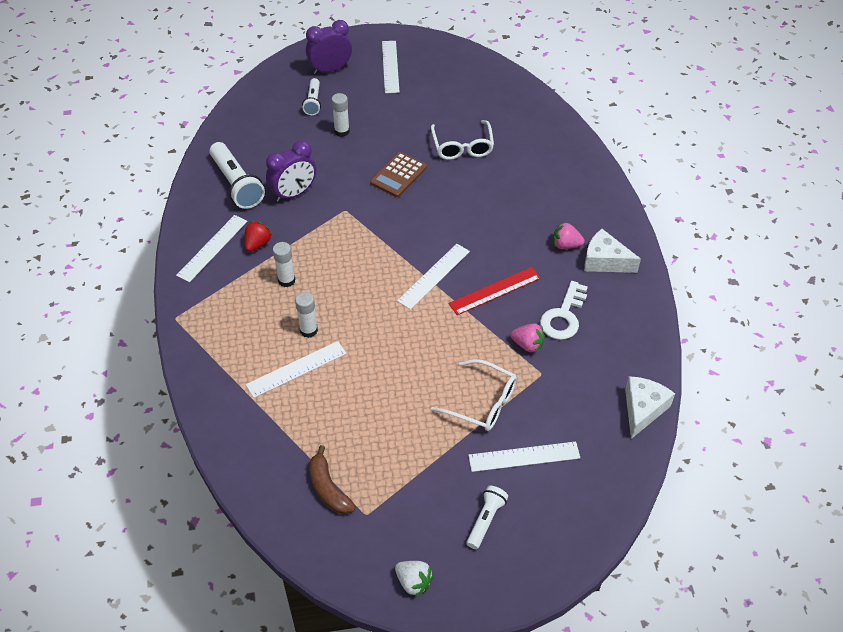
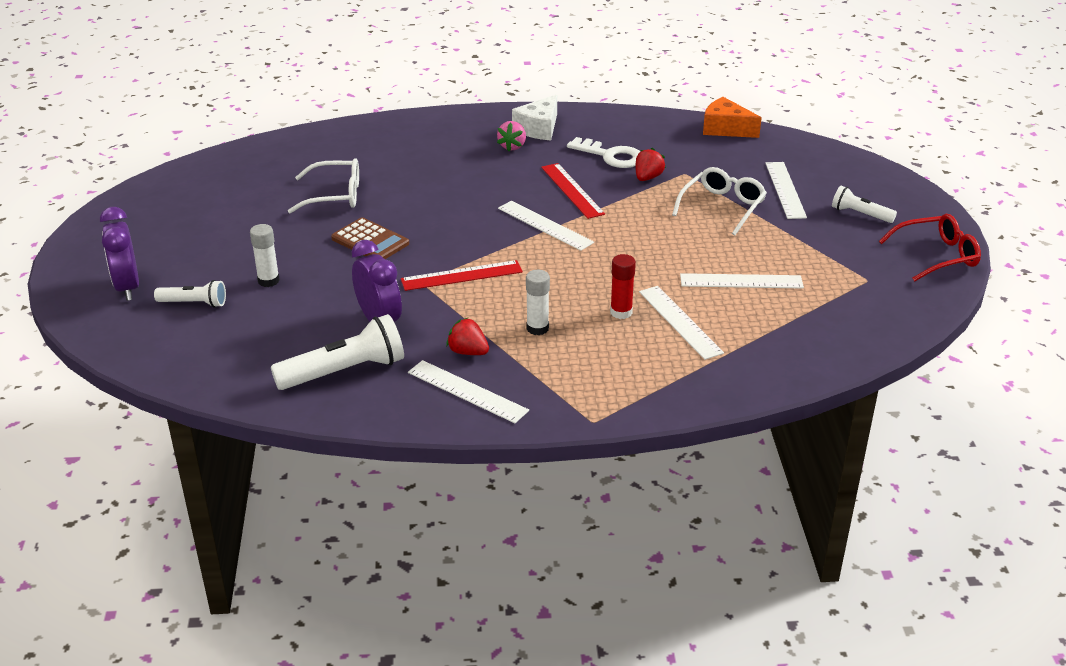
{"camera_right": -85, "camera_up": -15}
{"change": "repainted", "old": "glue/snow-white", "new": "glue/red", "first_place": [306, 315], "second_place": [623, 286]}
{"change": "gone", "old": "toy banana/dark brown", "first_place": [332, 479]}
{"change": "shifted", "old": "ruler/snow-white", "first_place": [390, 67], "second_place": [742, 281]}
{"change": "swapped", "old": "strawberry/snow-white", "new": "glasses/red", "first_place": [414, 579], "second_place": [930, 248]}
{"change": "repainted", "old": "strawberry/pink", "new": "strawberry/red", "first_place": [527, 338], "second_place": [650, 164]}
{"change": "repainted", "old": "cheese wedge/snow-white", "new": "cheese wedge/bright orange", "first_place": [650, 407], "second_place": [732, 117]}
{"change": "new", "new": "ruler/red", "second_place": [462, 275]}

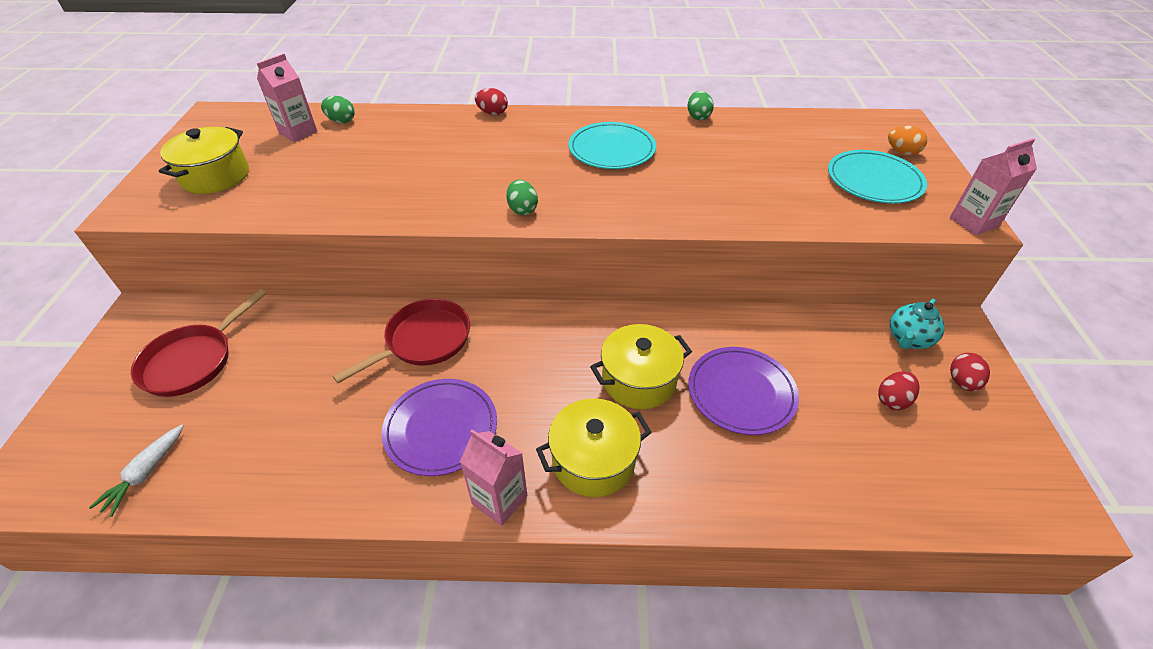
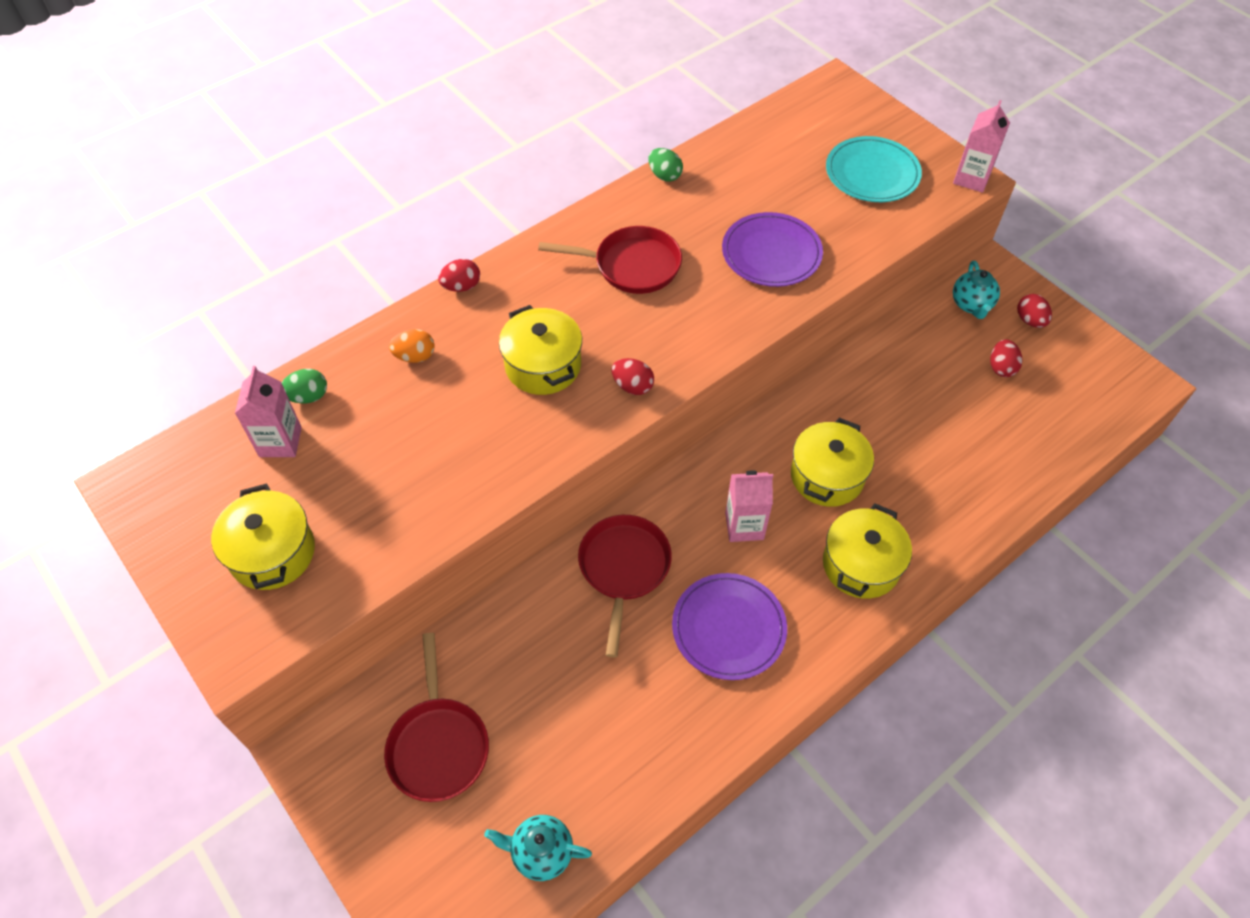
{"camera_right": -40, "camera_up": 10}
{"change": "swapped", "old": "carrot/snow-white", "new": "tea pot/teal", "first_place": [136, 471], "second_place": [538, 848]}
{"change": "shifted", "old": "carton/pink", "first_place": [494, 477], "second_place": [749, 506]}
{"change": "repainted", "old": "egg/green", "new": "egg/red", "first_place": [522, 197], "second_place": [633, 376]}
{"change": "swapped", "old": "dinner plate/teal", "new": "frying pan/red", "first_place": [612, 145], "second_place": [610, 260]}
{"change": "shifted", "old": "dinner plate/purple", "first_place": [743, 391], "second_place": [772, 249]}
{"change": "shifted", "old": "egg/bright orange", "first_place": [907, 140], "second_place": [412, 346]}
{"change": "new", "new": "stockpot/yellow", "second_place": [540, 350]}

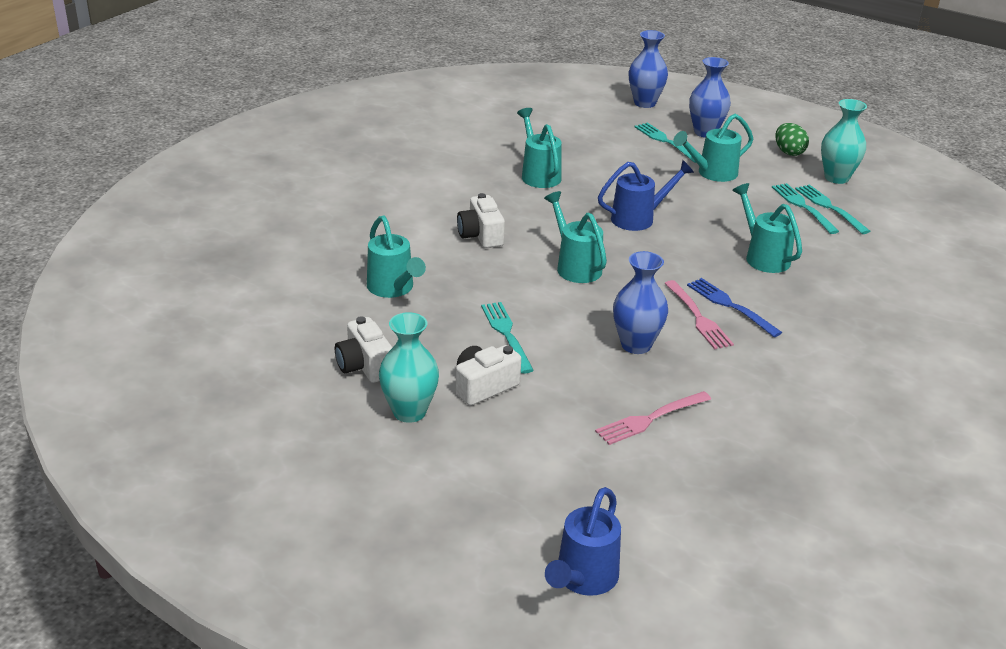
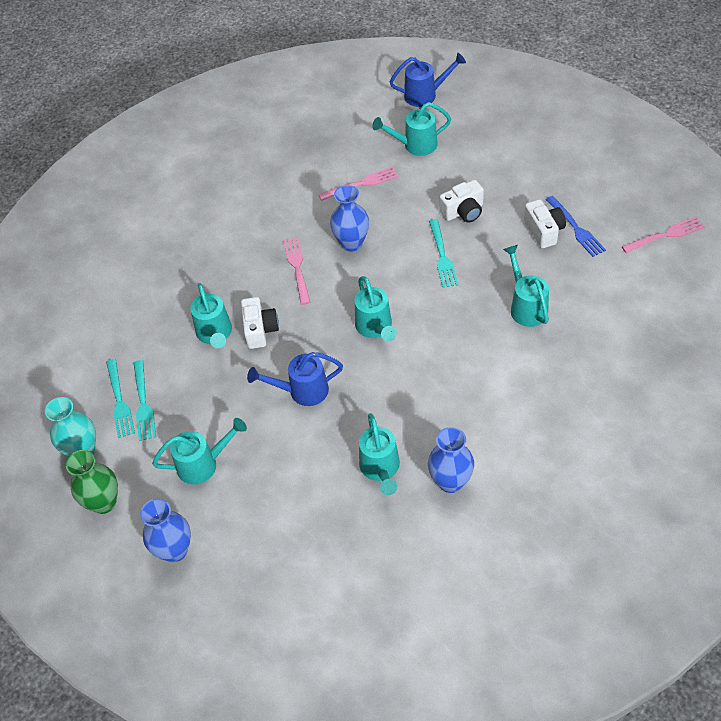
{"camera_right": -165, "camera_up": 20}
{"change": "gone", "old": "tall vase/teal", "first_place": [409, 367]}
{"change": "shifted", "old": "compact camera/snow-white", "first_place": [481, 220], "second_place": [260, 323]}
{"change": "rotated", "old": "watering can/blue", "first_place": [583, 541], "second_place": [428, 80], "degrees": 45}
{"change": "shifted", "old": "tall vase/blue", "first_place": [648, 69], "second_place": [451, 460]}
{"change": "gone", "old": "dinner fork/teal", "first_place": [666, 143]}
{"change": "shifted", "old": "dinner fork/blue", "first_place": [734, 307], "second_place": [576, 226]}
{"change": "swapped", "old": "egg/green", "new": "tall vase/green", "first_place": [792, 139], "second_place": [92, 482]}
{"change": "new", "new": "watering can/teal", "second_place": [411, 129]}
{"change": "new", "new": "dinner fork/pink", "second_place": [663, 234]}

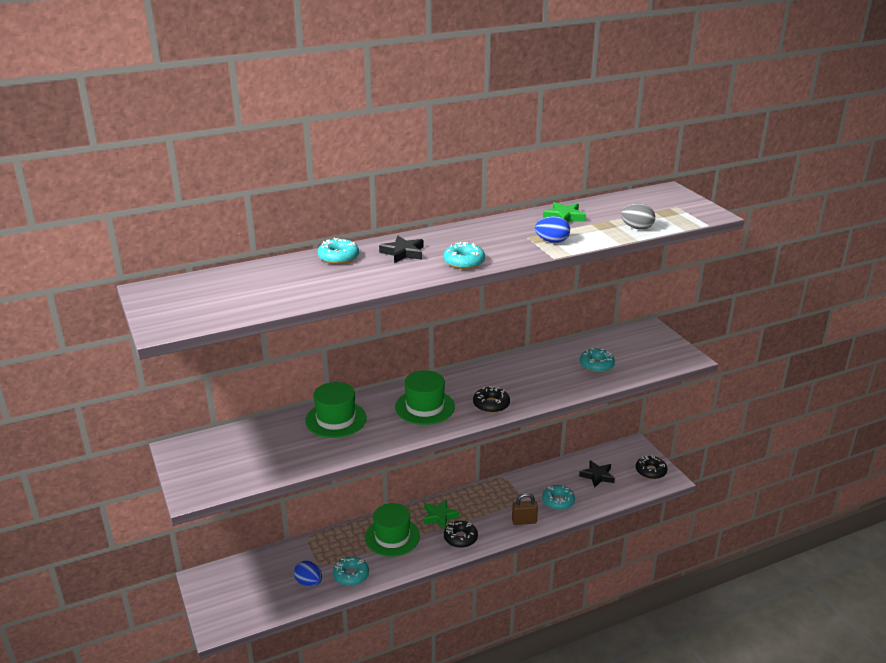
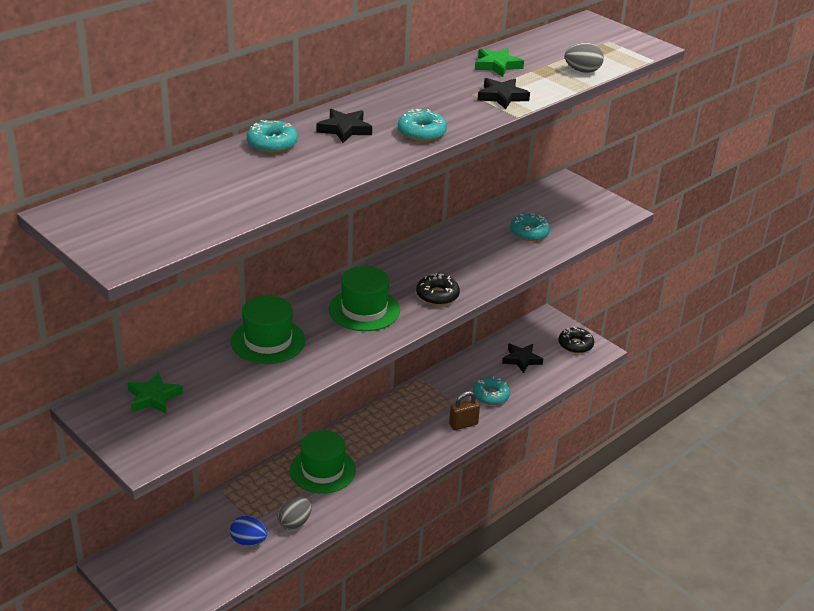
{"camera_right": -20, "camera_up": 5}
{"change": "swapped", "old": "doughnut/teal", "new": "egg/grey", "first_place": [351, 571], "second_place": [295, 513]}
{"change": "shifted", "old": "five-pointed star/green", "first_place": [441, 514], "second_place": [155, 392]}
{"change": "gone", "old": "doughnut/ebony", "first_place": [461, 534]}
{"change": "swapped", "old": "egg/blue", "new": "five-pointed star/ebony", "first_place": [552, 229], "second_place": [503, 93]}

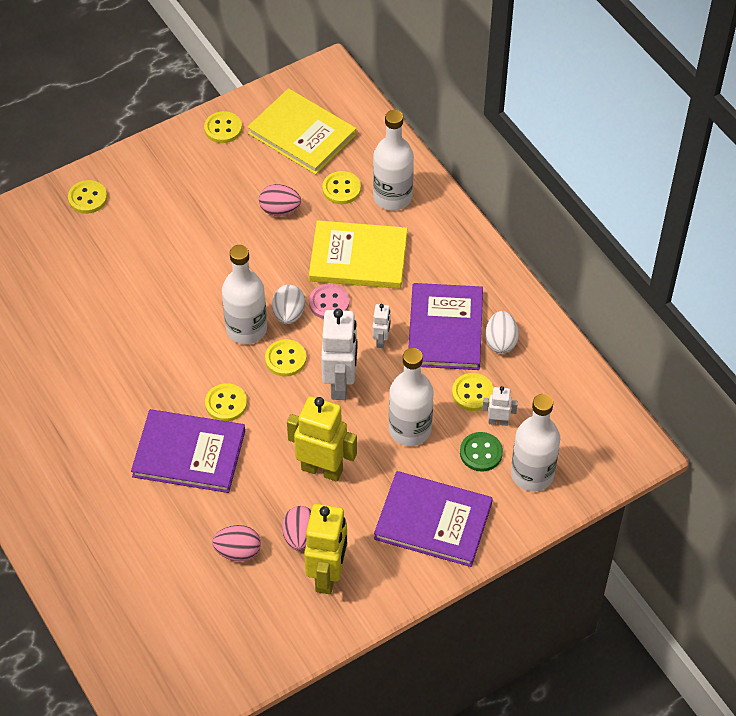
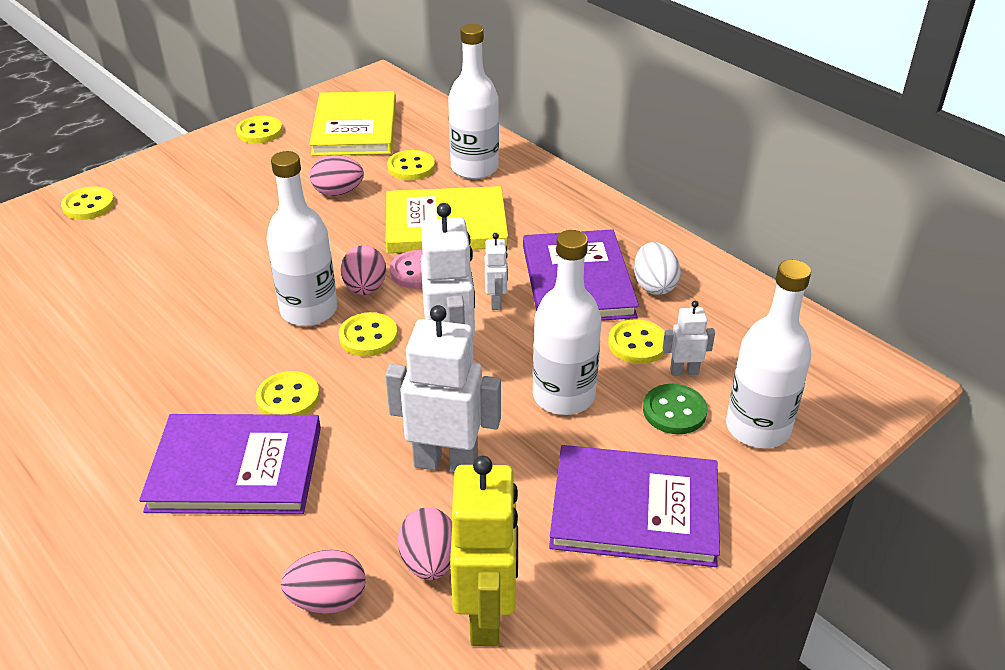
{"camera_right": -10, "camera_up": -15}
{"change": "rotated", "old": "hardcover/yellow", "first_place": [301, 131], "second_place": [352, 123], "degrees": 60}
{"change": "repainted", "old": "egg/snow-white", "new": "egg/pink", "first_place": [288, 304], "second_place": [363, 270]}
{"change": "repainted", "old": "robot/yellow", "new": "robot/snow-white", "first_place": [322, 439], "second_place": [443, 389]}

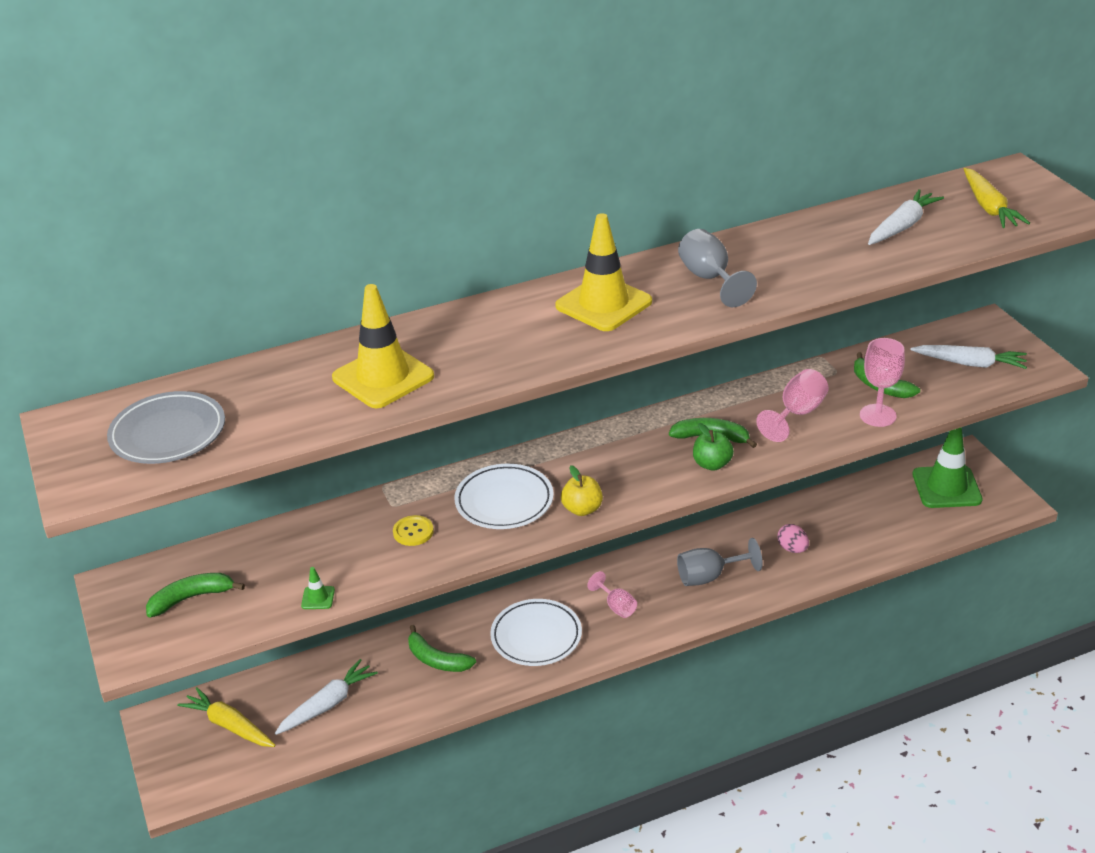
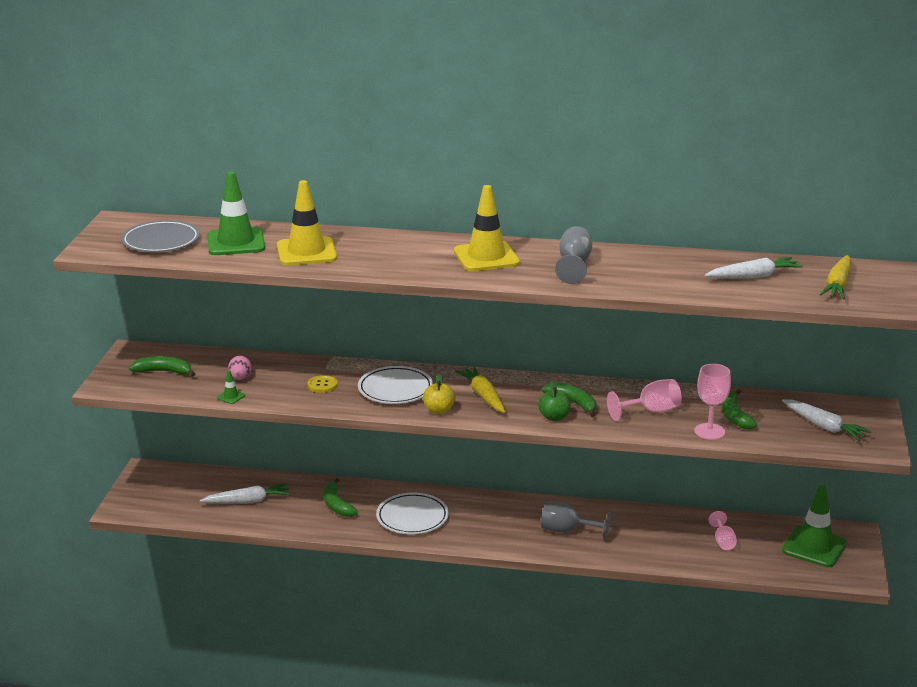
{"camera_right": 30, "camera_up": -10}
{"change": "shifted", "old": "carrot/yellow", "first_place": [226, 717], "second_place": [480, 390]}
{"change": "shifted", "old": "wine glass/pink", "first_place": [612, 594], "second_place": [723, 530]}
{"change": "shifted", "old": "egg/pink", "first_place": [793, 538], "second_place": [240, 367]}
{"change": "new", "new": "traffic cone/green", "second_place": [236, 213]}

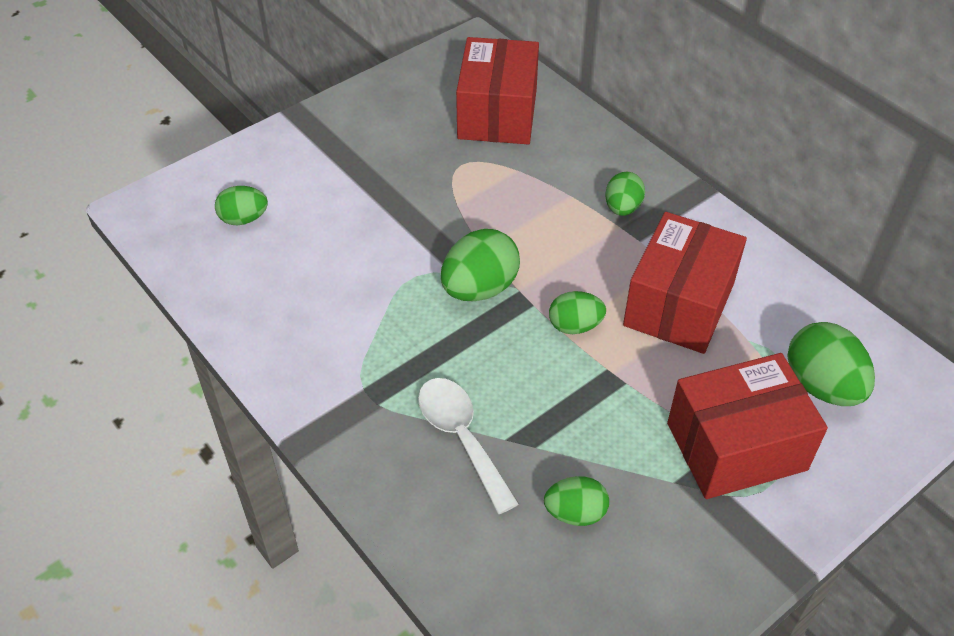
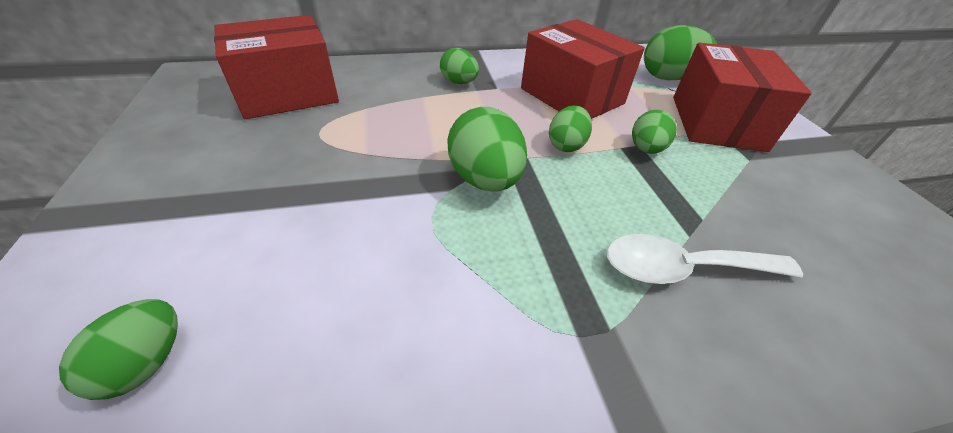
{"camera_right": -65, "camera_up": -5}
{"change": "rotated", "old": "box/red", "first_place": [497, 90], "second_place": [276, 67], "degrees": -60}
{"change": "shifted", "old": "egg/green", "first_place": [576, 501], "second_place": [654, 132]}

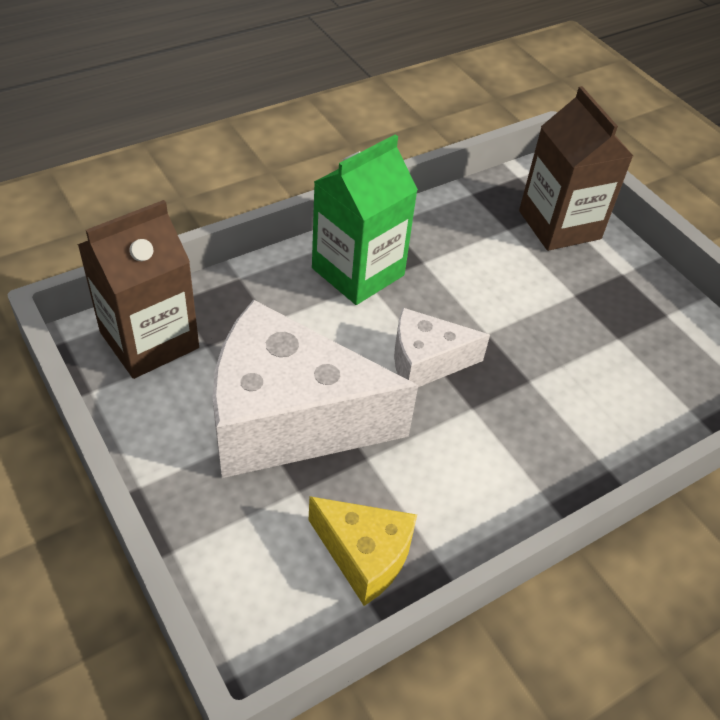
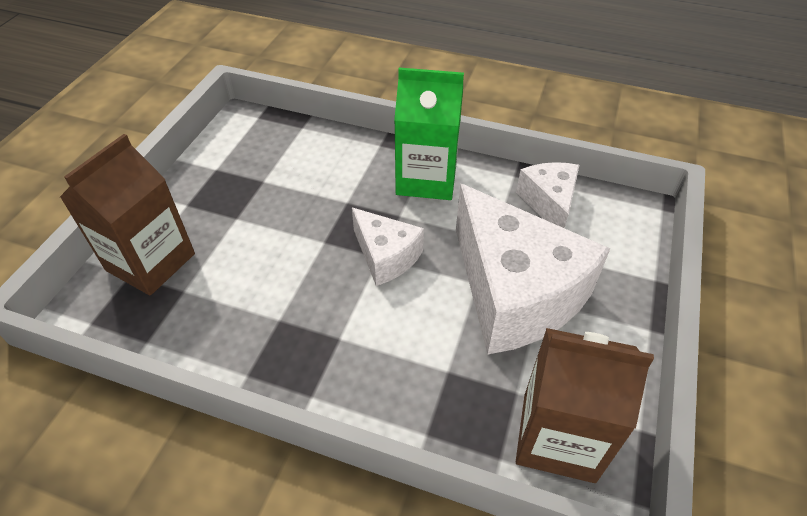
{"camera_right": -125, "camera_up": 0}
{"change": "repainted", "old": "cheese wedge/yellow", "new": "cheese wedge/snow-white", "first_place": [363, 551], "second_place": [547, 195]}
{"change": "shifted", "old": "carton/green", "first_place": [365, 219], "second_place": [429, 134]}

